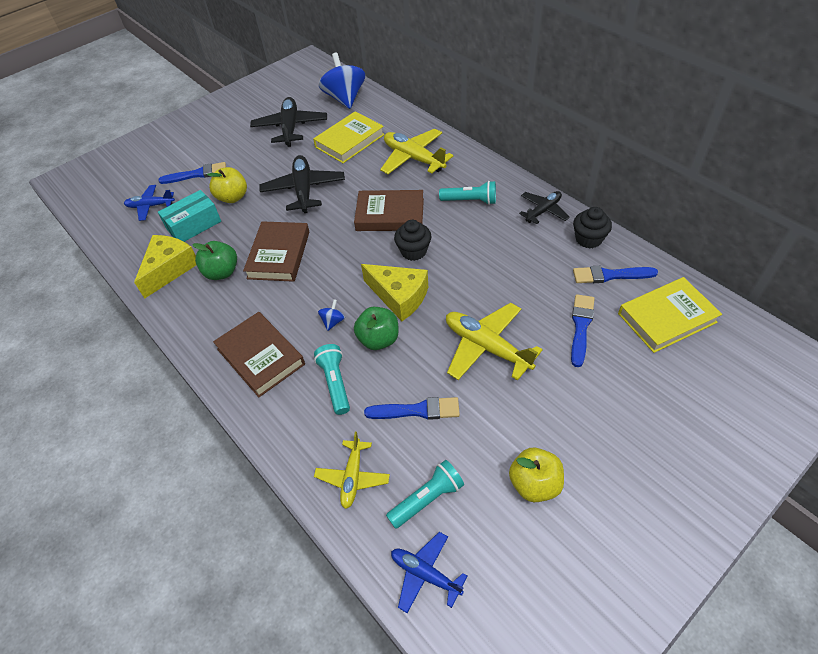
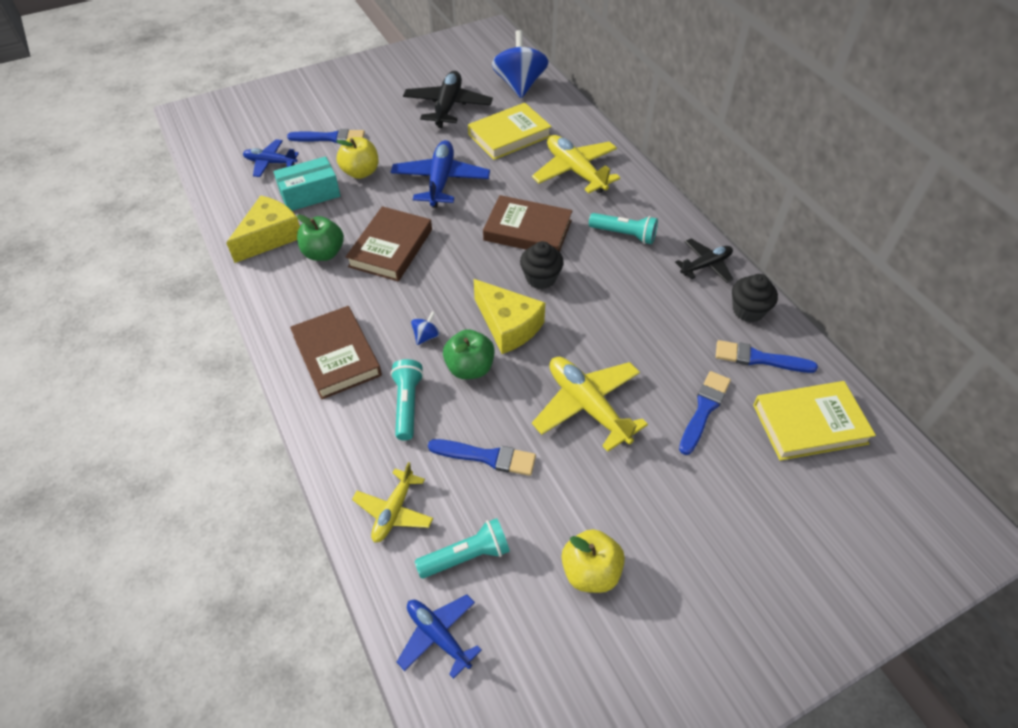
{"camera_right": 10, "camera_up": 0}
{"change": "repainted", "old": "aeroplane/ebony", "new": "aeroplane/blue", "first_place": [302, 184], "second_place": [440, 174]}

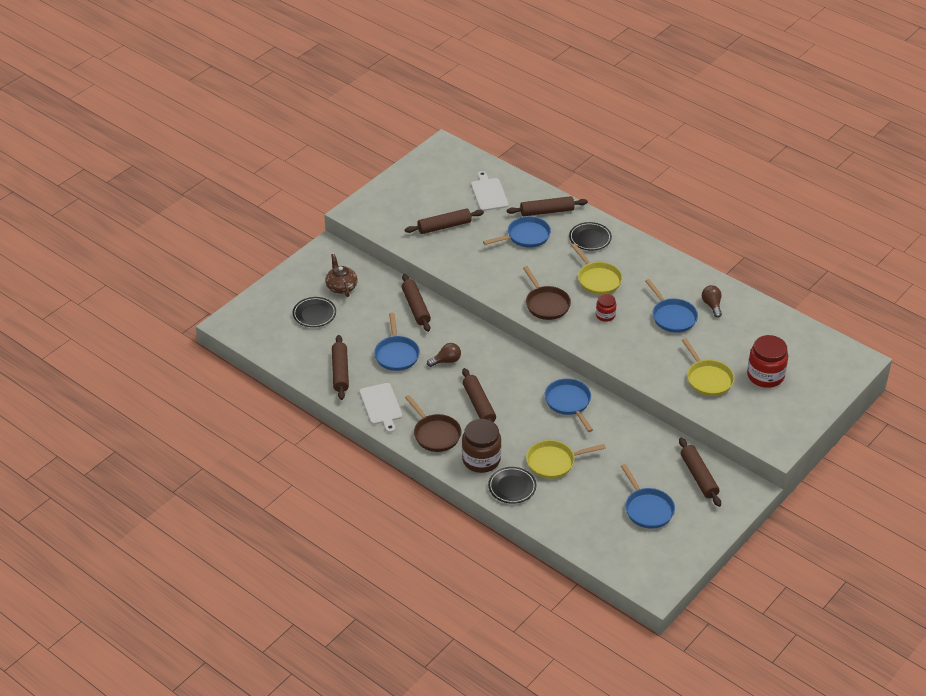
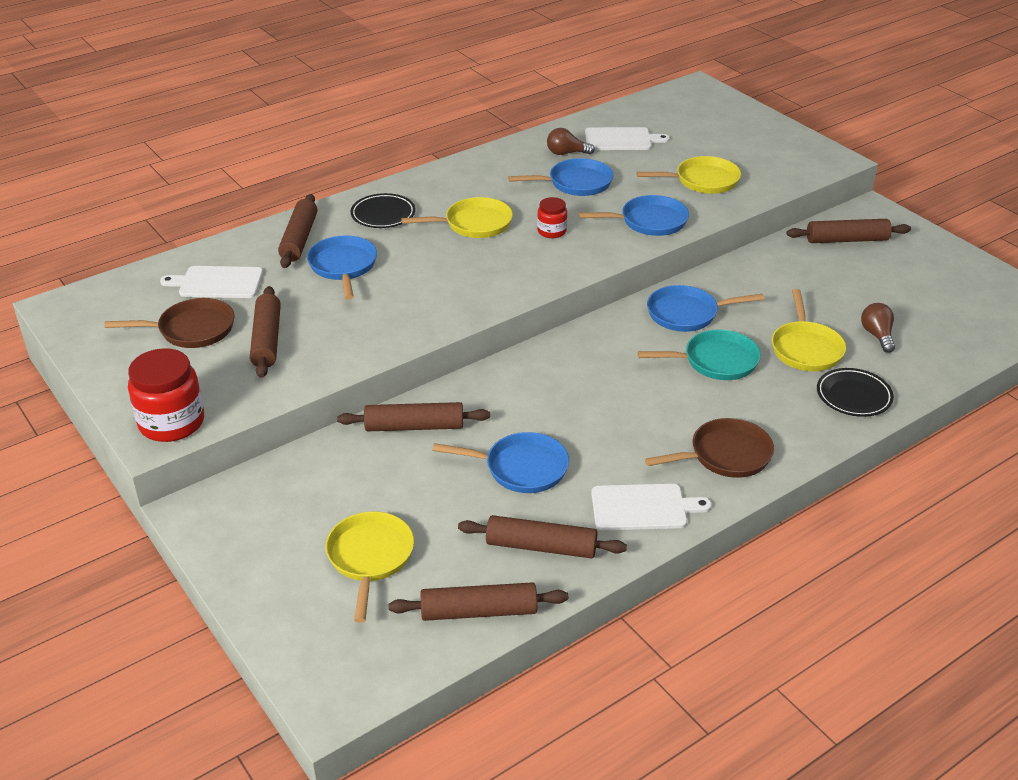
{"camera_right": -75, "camera_up": -5}
{"change": "swapped", "old": "dinner plate/ebony", "new": "frying pan/yellow", "first_place": [314, 312], "second_place": [369, 567]}
{"change": "gone", "old": "tea pot/dark brown", "first_place": [341, 275]}
{"change": "shifted", "old": "lightbulb/dark brown", "first_place": [444, 355], "second_place": [878, 328]}
{"change": "shifted", "old": "dough roller/dark brown", "first_place": [479, 395], "second_place": [478, 601]}
{"change": "gone", "old": "jam jar/dark brown", "first_place": [481, 446]}
{"change": "shifted", "old": "frying pan/dark brown", "first_place": [547, 293], "second_place": [170, 323]}
{"change": "shifted", "old": "frying pan/blue", "first_place": [648, 496], "second_place": [634, 215]}
{"change": "shifted", "old": "jam jar/red", "first_place": [767, 361], "second_place": [166, 395]}
{"change": "new", "new": "cutting board/snow-white", "second_place": [627, 138]}
{"change": "new", "new": "frying pan/teal", "second_place": [699, 355]}

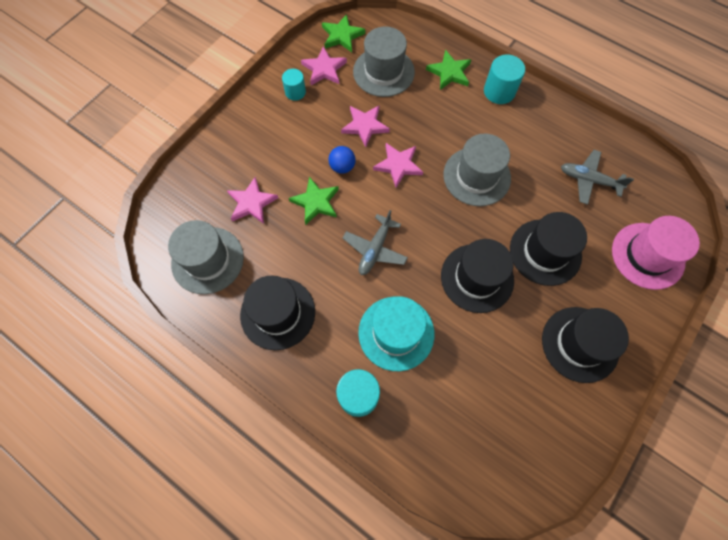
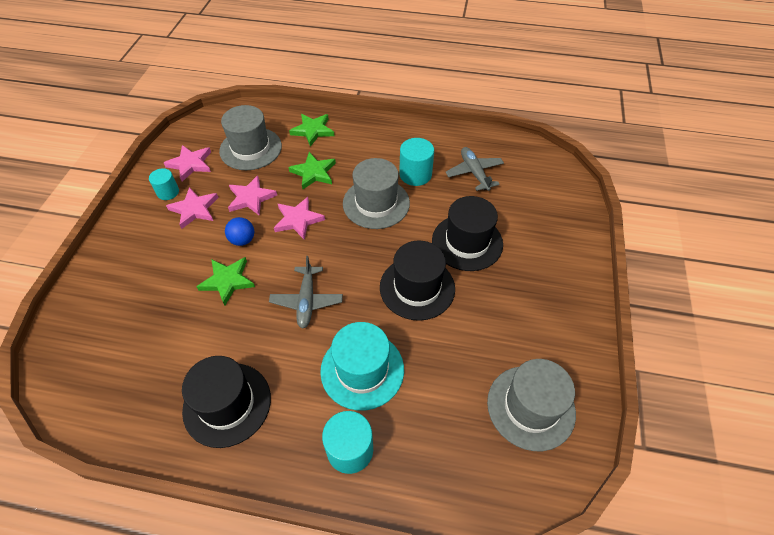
{"camera_right": -25, "camera_up": -15}
{"change": "shifted", "old": "top hat/grey", "first_place": [206, 257], "second_place": [531, 405]}
{"change": "shifted", "old": "five-pointed star/pink", "first_place": [252, 200], "second_place": [192, 208]}
{"change": "shifted", "old": "five-pointed star/green", "first_place": [343, 33], "second_place": [312, 170]}
{"change": "shifted", "old": "cylinder shape/teal", "first_place": [504, 79], "second_place": [416, 162]}
{"change": "gone", "old": "top hat/ebony", "first_place": [585, 345]}
{"change": "rotated", "old": "aeroplane/grey", "first_place": [597, 177], "second_place": [475, 169], "degrees": 75}
{"change": "gone", "old": "top hat/pink", "first_place": [656, 253]}

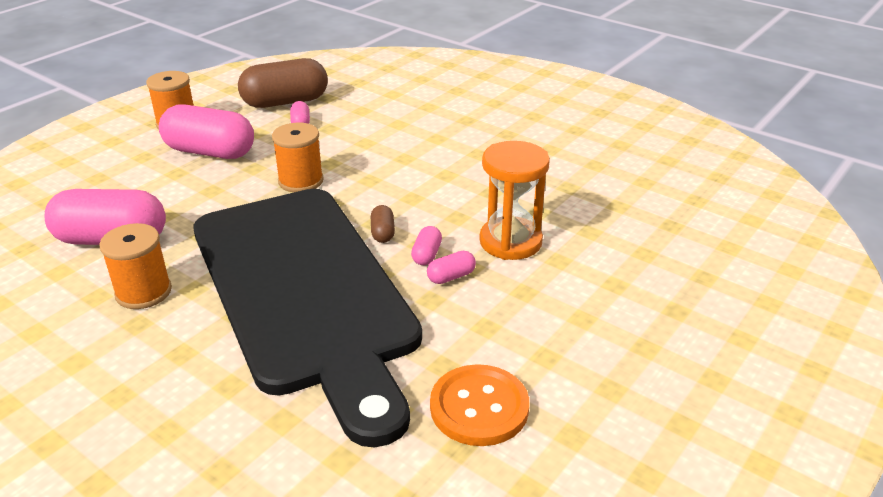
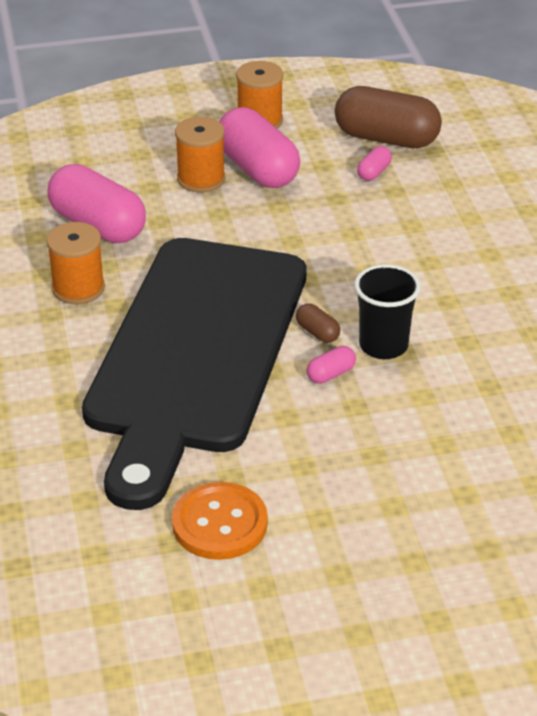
{"camera_right": 40, "camera_up": 5}
{"change": "shifted", "old": "bobbin/bright orange", "first_place": [298, 157], "second_place": [200, 155]}
{"change": "rotated", "old": "capsule/dark brown", "first_place": [383, 224], "second_place": [318, 323], "degrees": -75}
{"change": "gone", "old": "capsule/pink", "first_place": [451, 267]}
{"change": "gone", "old": "hourglass/bright orange", "first_place": [514, 200]}
{"change": "new", "new": "beaker/ebony", "second_place": [387, 311]}

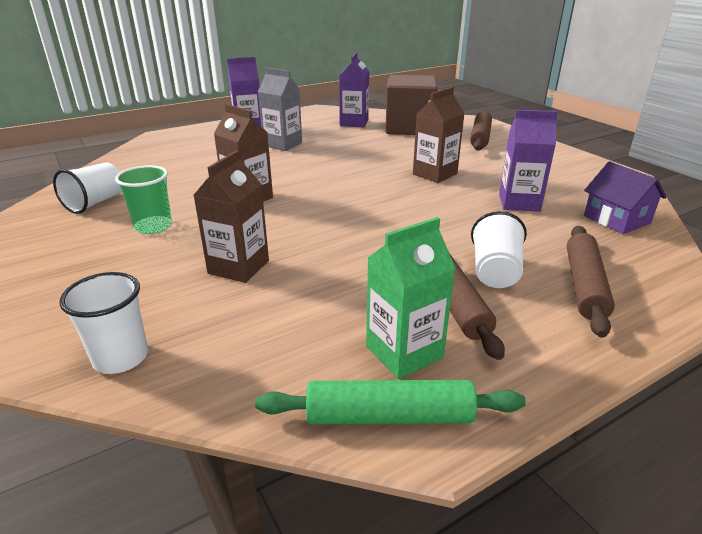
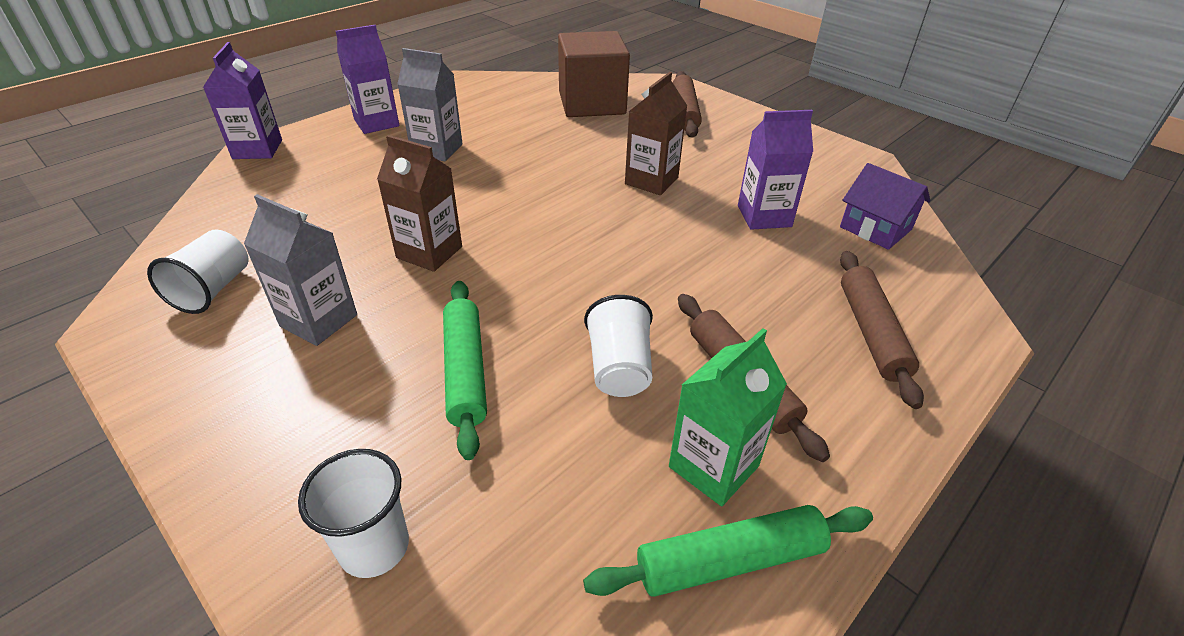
{"camera_right": -15, "camera_up": 10}
{"change": "swapped", "old": "beaker/green", "new": "carton/grey", "first_place": [143, 199], "second_place": [300, 270]}
{"change": "swapped", "old": "carton/dark brown", "new": "dough roller/green", "first_place": [231, 216], "second_place": [465, 370]}
{"change": "shifted", "old": "carton/purple", "first_place": [354, 89], "second_place": [242, 100]}
{"change": "shifted", "old": "beaker/snow-white", "first_place": [499, 249], "second_place": [618, 346]}

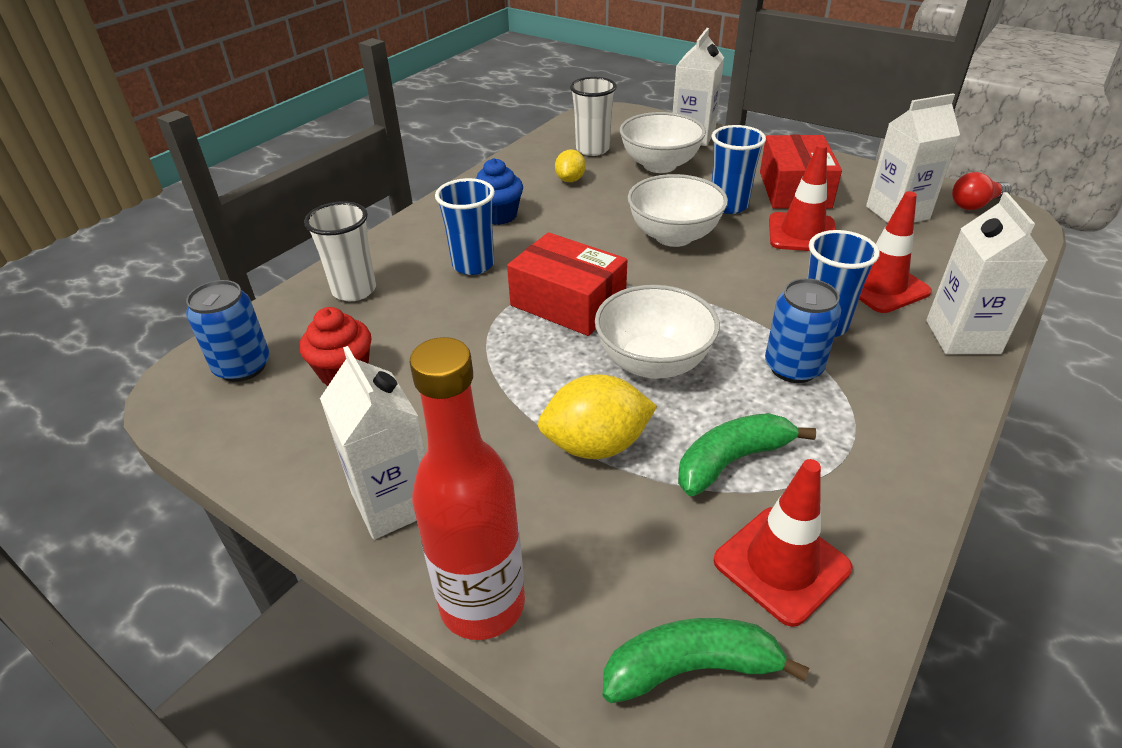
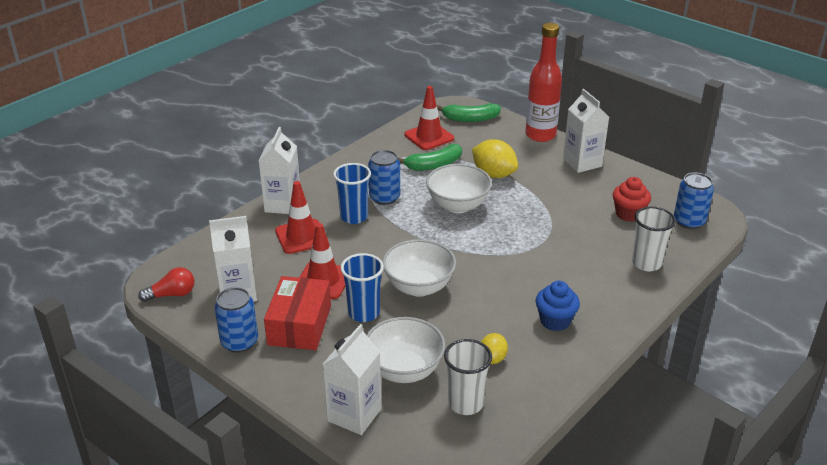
{"camera_right": -175, "camera_up": -5}
{"change": "gone", "old": "beaker/blue", "first_place": [465, 226]}
{"change": "gone", "old": "box/red", "first_place": [567, 284]}
{"change": "rotated", "old": "toy lemon/yellow", "first_place": [597, 416], "second_place": [495, 159], "degrees": 45}
{"change": "new", "new": "tin/blue", "second_place": [236, 320]}

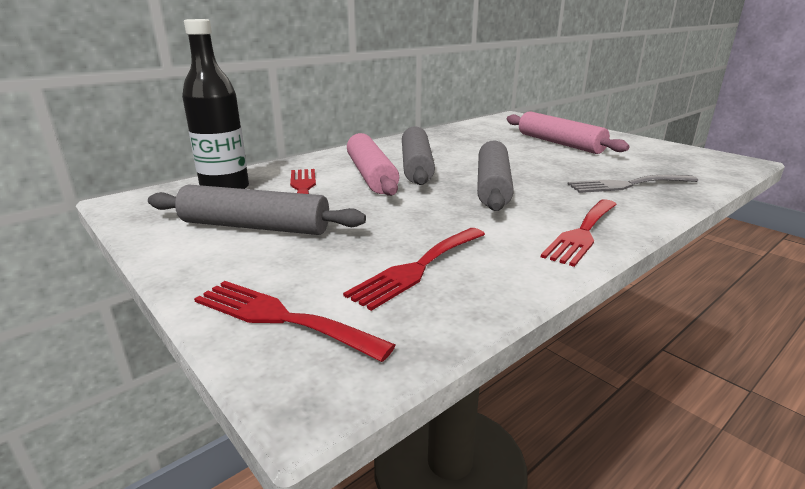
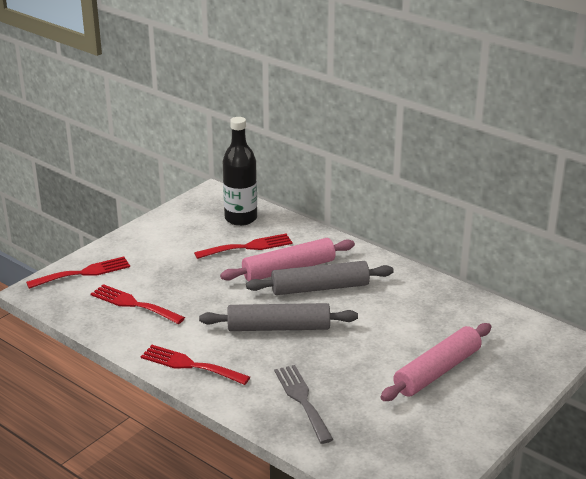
{"camera_right": 80, "camera_up": 5}
{"change": "gone", "old": "dough roller/grey", "first_place": [257, 209]}
{"change": "rotated", "old": "dinner fork/red", "first_place": [294, 321], "second_place": [78, 273], "degrees": 45}

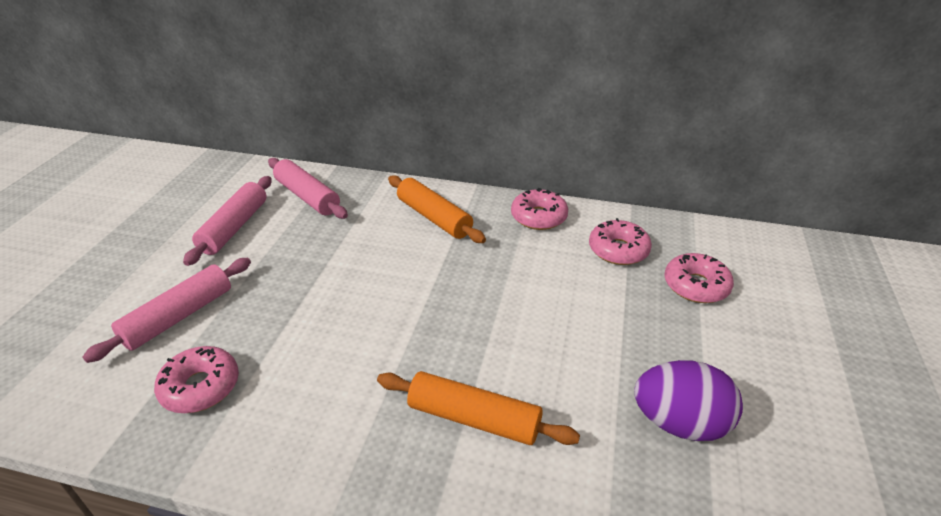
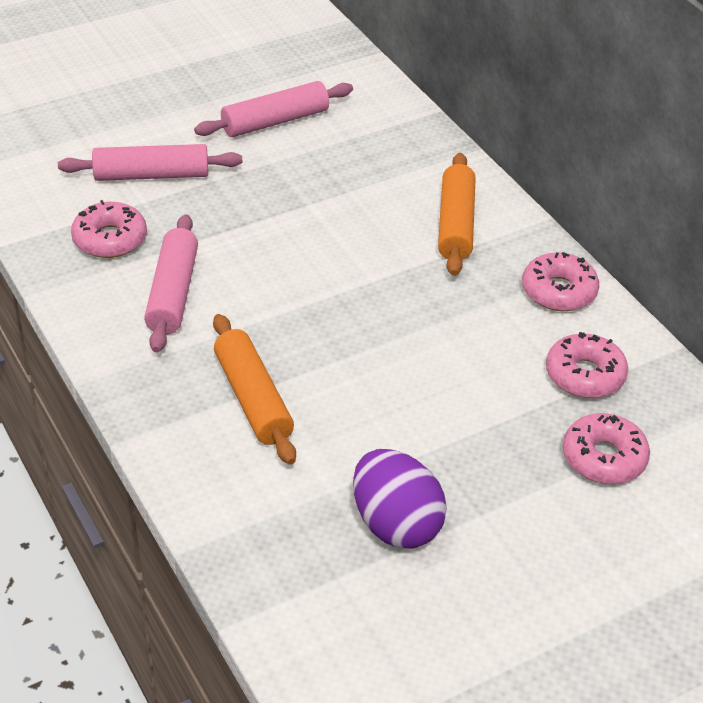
{"camera_right": 45, "camera_up": 5}
{"change": "shifted", "old": "dough roller/pink", "first_place": [308, 188], "second_place": [171, 283]}

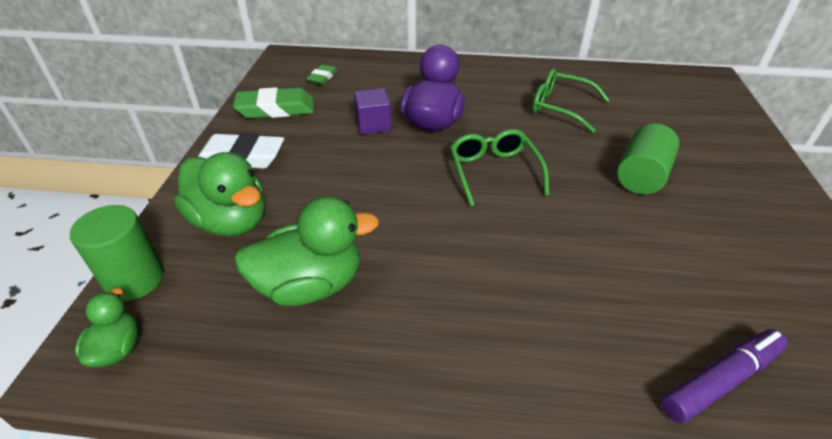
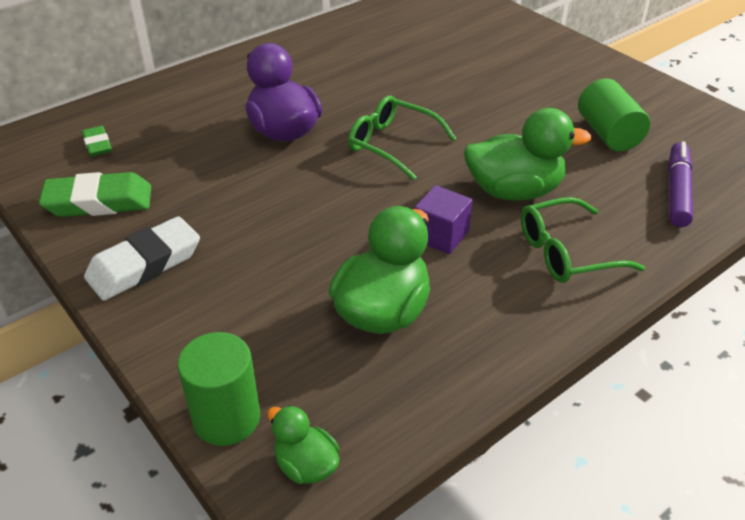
{"camera_right": -45, "camera_up": 0}
{"change": "shifted", "old": "duck/green", "first_place": [219, 194], "second_place": [527, 154]}
{"change": "rotated", "old": "pencil eraser/green", "first_place": [273, 102], "second_place": [95, 194], "degrees": 45}
{"change": "shifted", "old": "cube/purple", "first_place": [372, 111], "second_place": [443, 219]}
{"change": "shifted", "old": "glasses/green", "first_place": [570, 101], "second_place": [583, 240]}
{"change": "shifted", "old": "cylinder shape/green", "first_place": [648, 159], "second_place": [614, 114]}

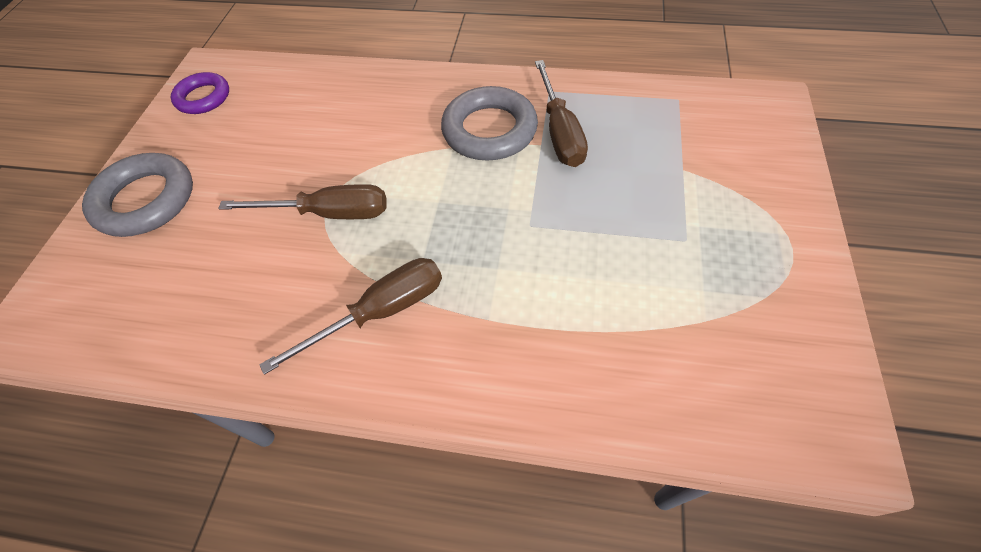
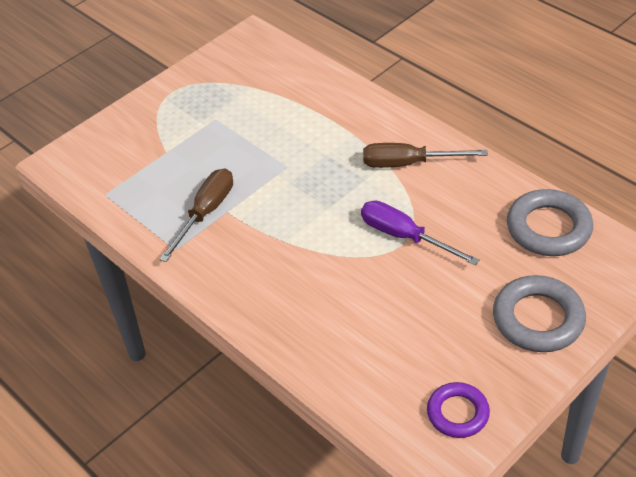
{"camera_right": -145, "camera_up": -10}
{"change": "repainted", "old": "flat screwdriver/dark brown", "new": "flat screwdriver/purple", "first_place": [302, 201], "second_place": [420, 233]}
{"change": "shifted", "old": "torus/grey", "first_place": [489, 123], "second_place": [550, 222]}

